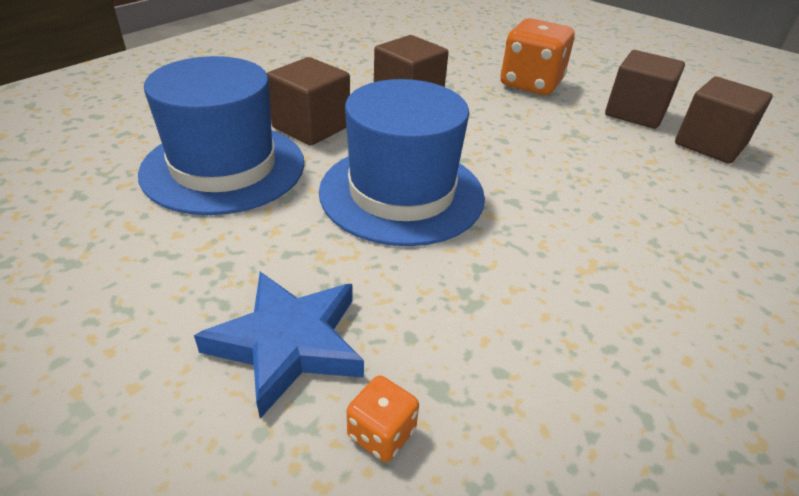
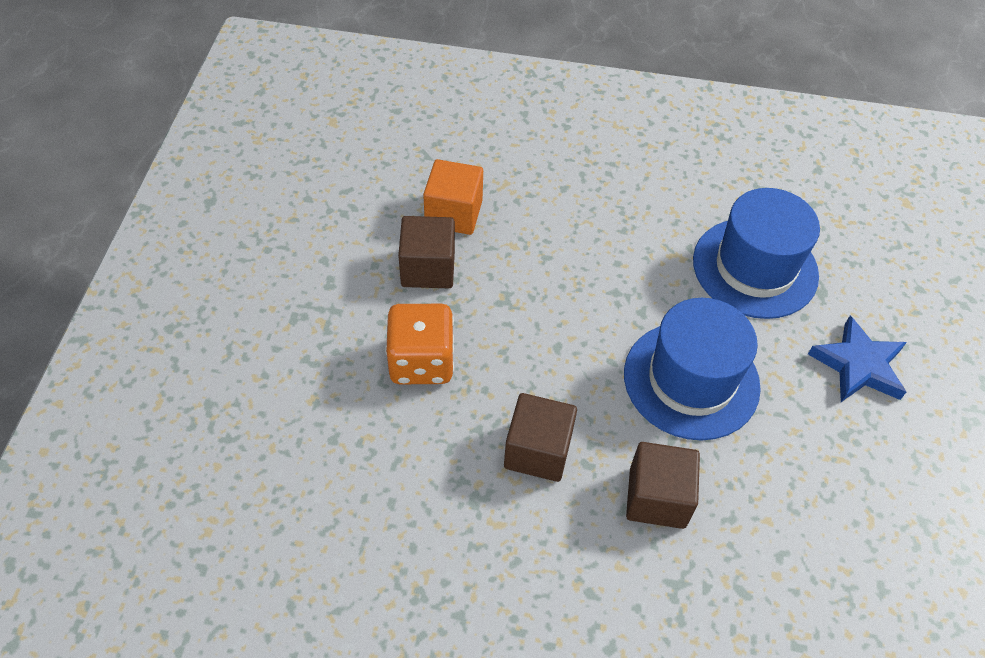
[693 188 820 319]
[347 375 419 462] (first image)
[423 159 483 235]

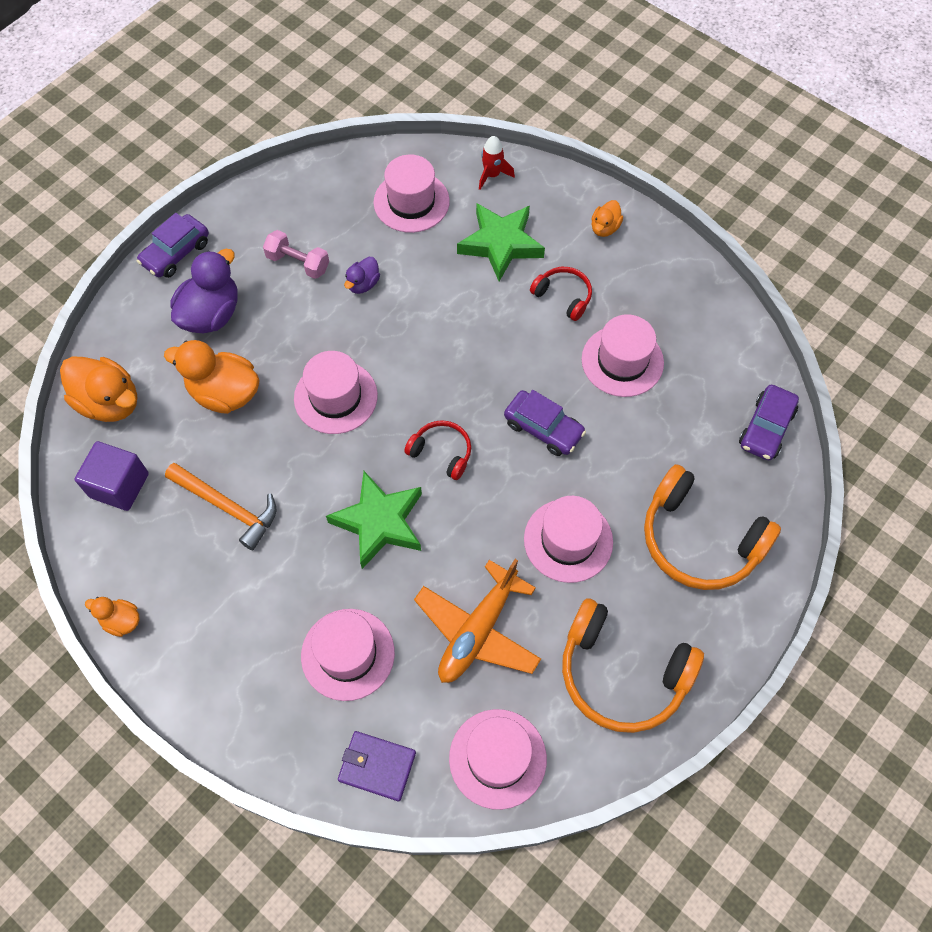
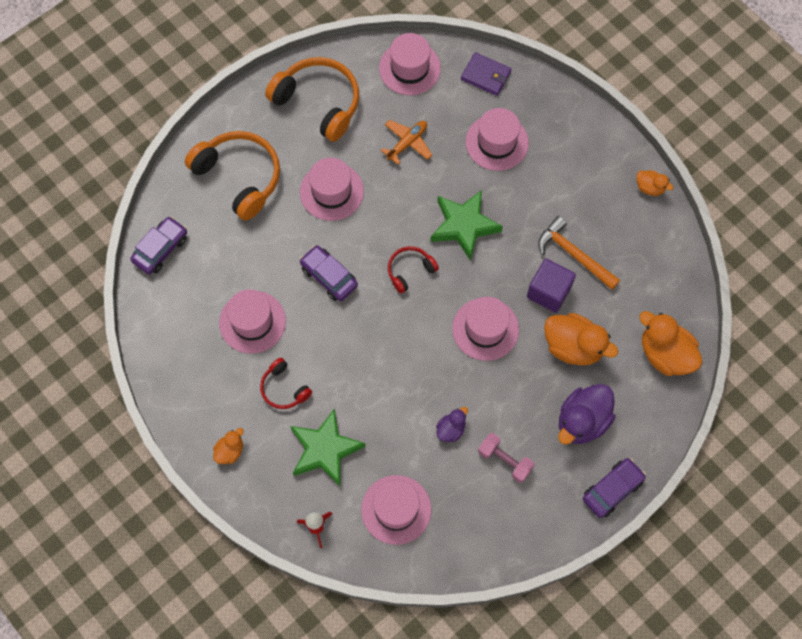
[527 259 576 313]
[388 246 439 294]
[381 120 432 165]

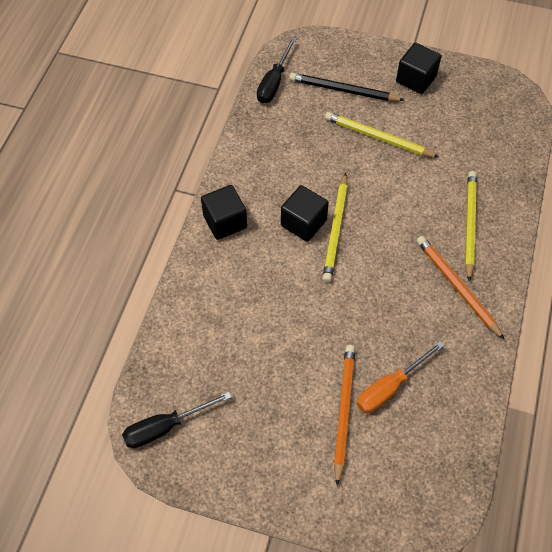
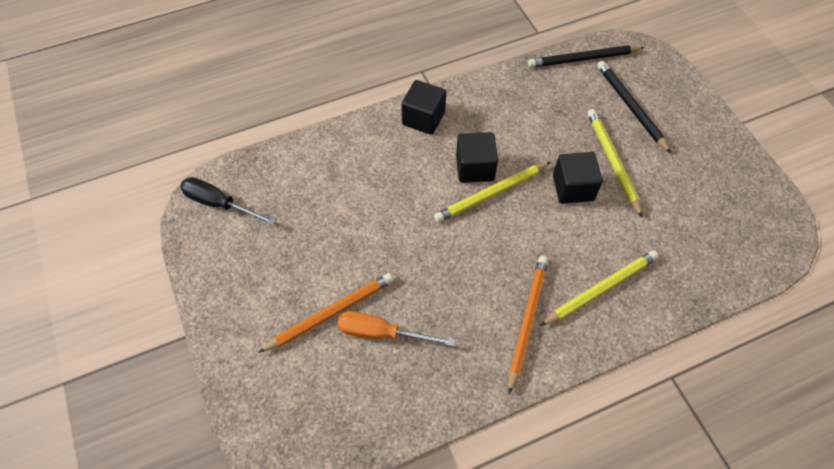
[528 45 645 68]
[553 152 603 204]

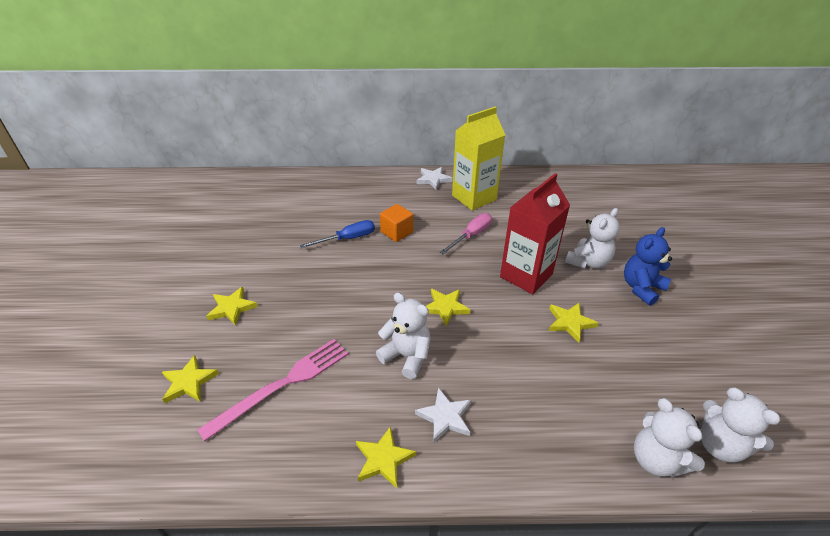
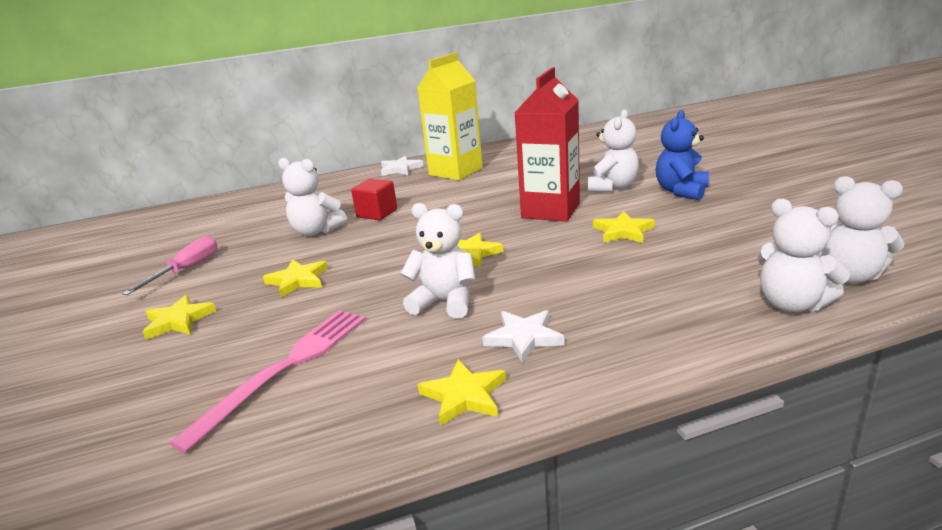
[263 259 328 297]
[278 158 347 236]
[351 179 397 220]
[122 236 217 295]

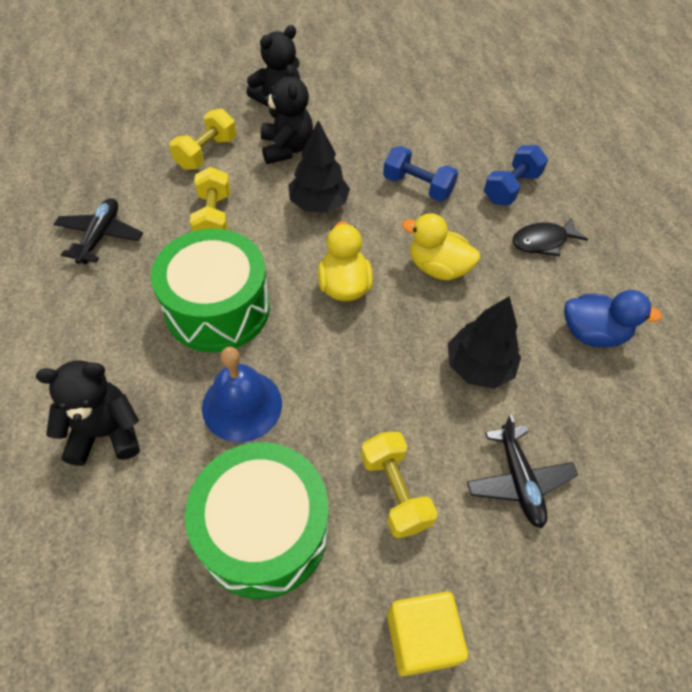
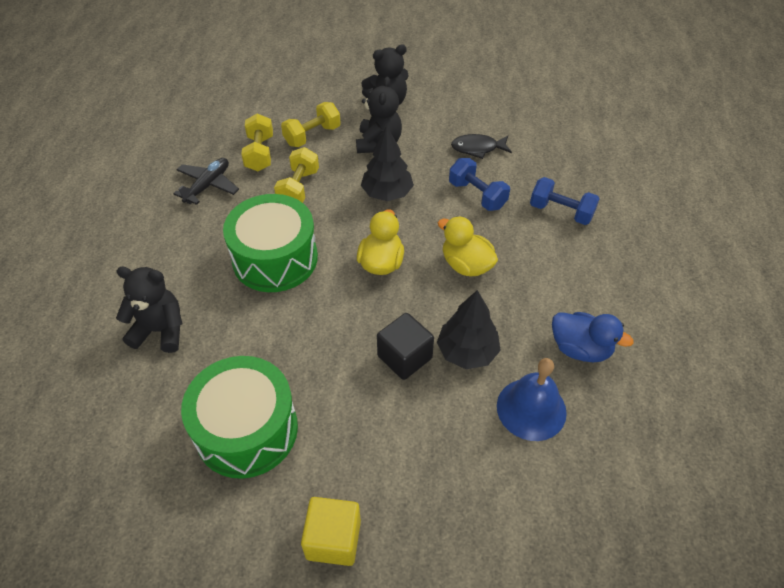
[497 358 567 441]
[241 114 273 171]
[467 415 578 528] (first image)
[530 177 600 225]
[451 134 512 159]
[377 313 434 380]

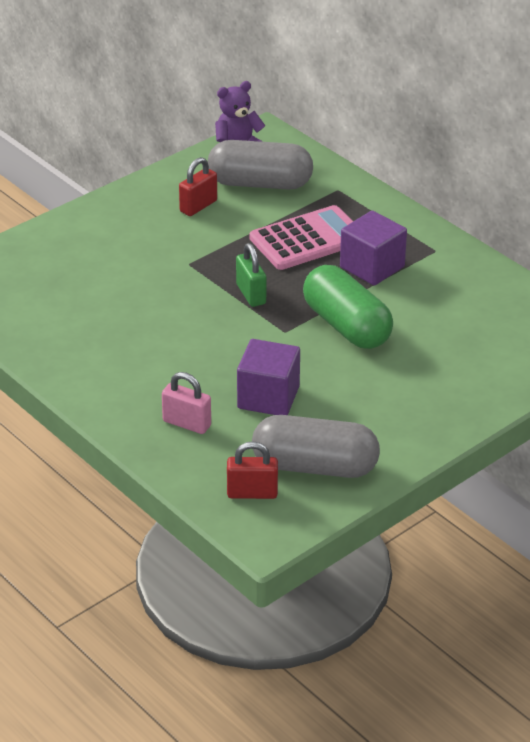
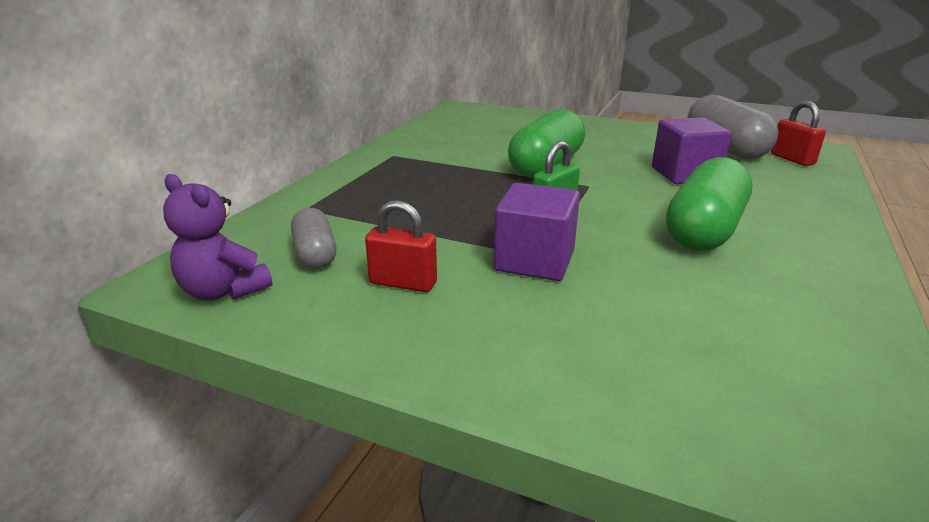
[162 372 211 434] (first image)
[291 208 337 269]
[249 205 353 270] (first image)
[494 183 580 281]
[666 157 752 251]

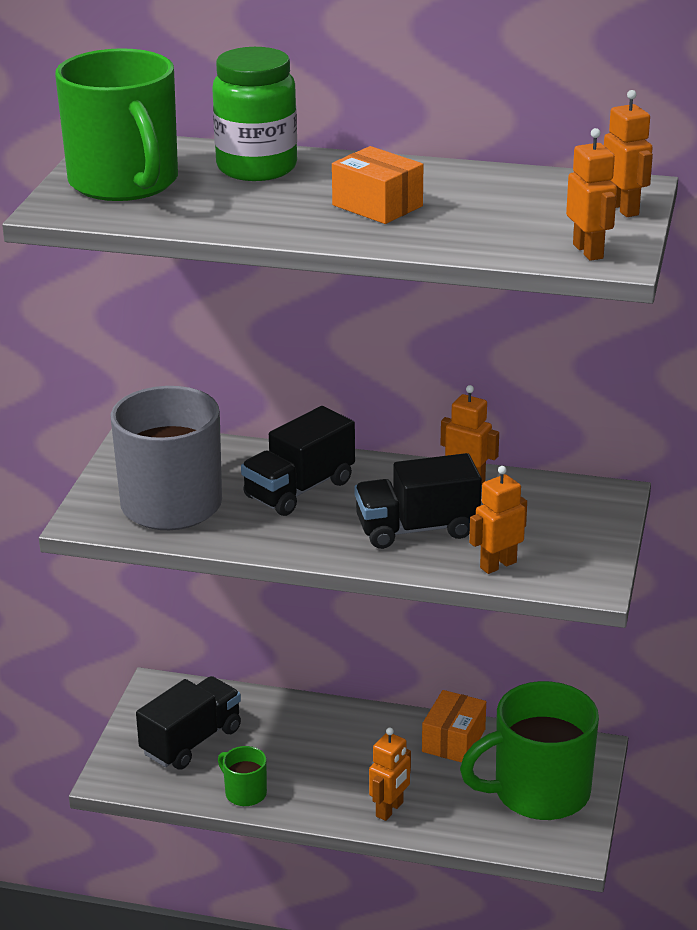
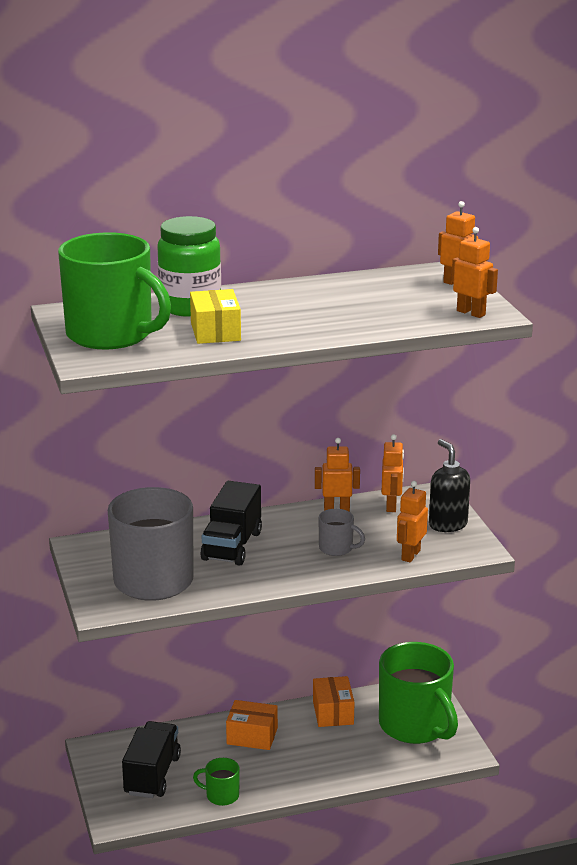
[226 700 278 750]
[318 509 365 556]
[382 434 404 512]
[379 642 458 744]
[190 289 241 344]
[429 439 470 532]

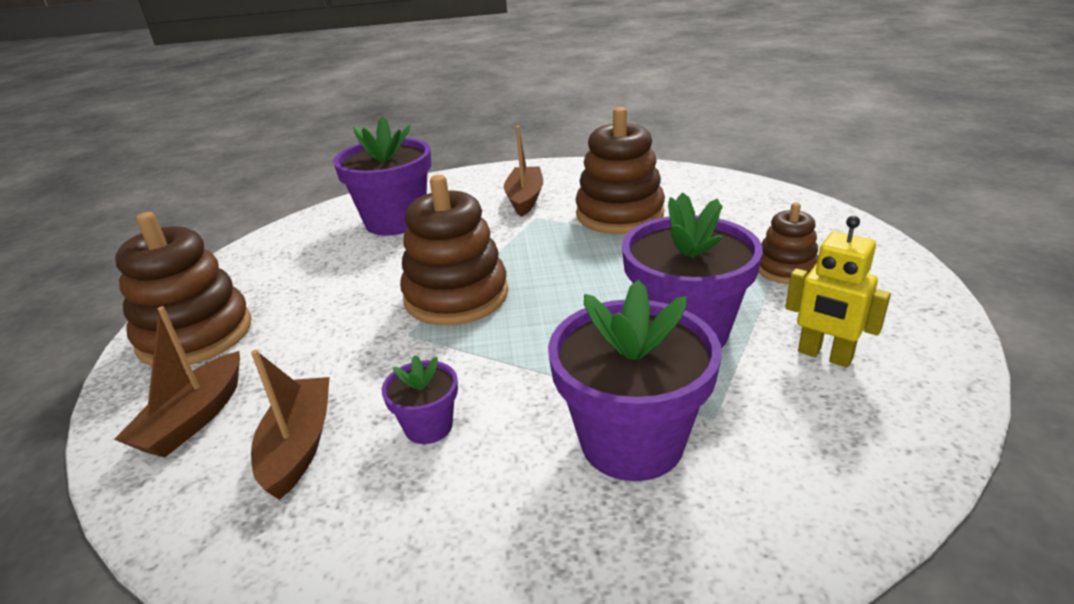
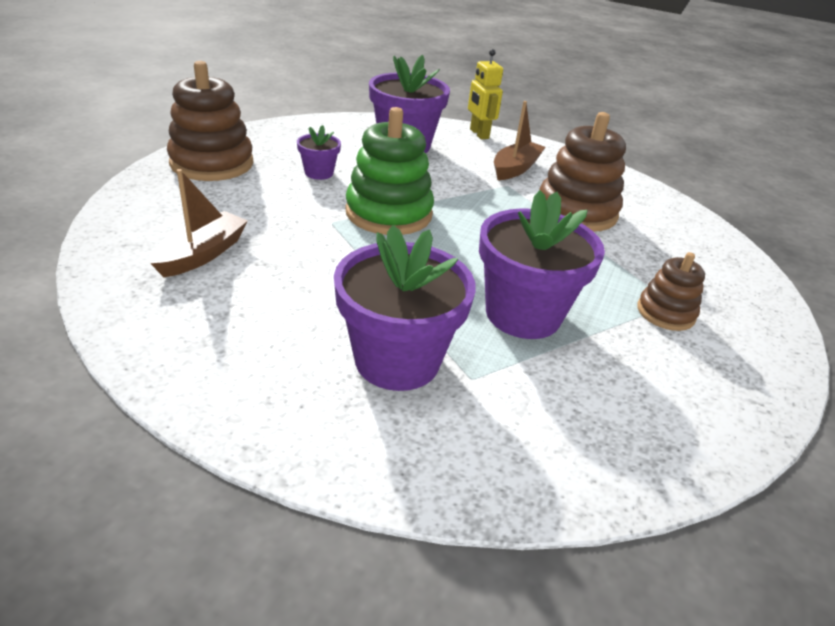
[114 306 240 458] (first image)
[297 125 341 180]
[345 107 434 235]
[468 49 503 139]

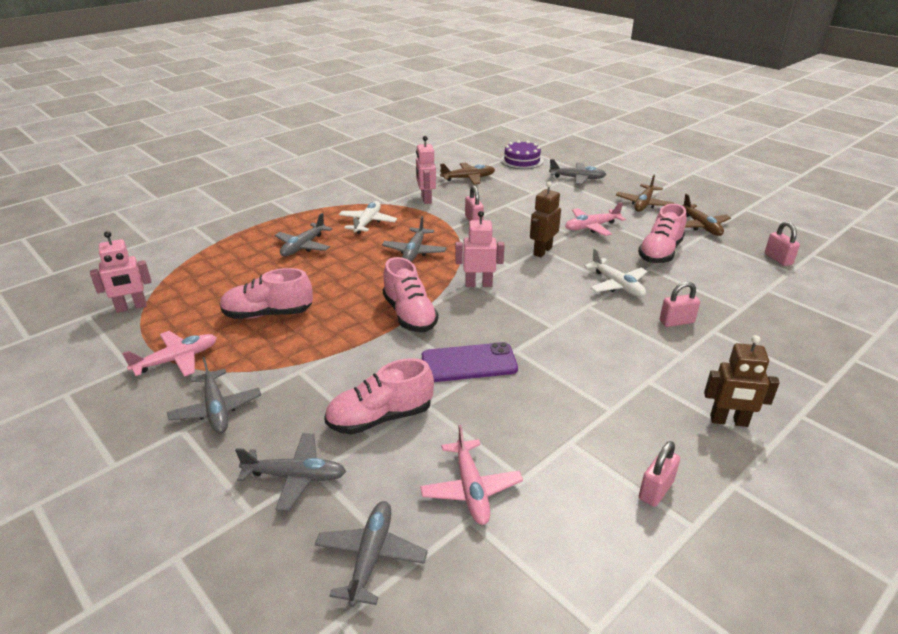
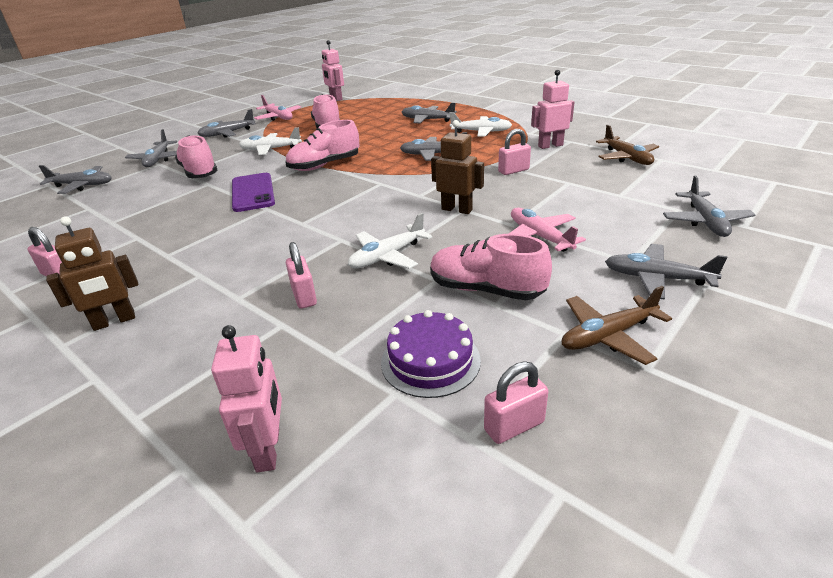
[420 425 523 525] (first image)
[211 325 282 473]
[381 310 481 398]
[605 244 728 300]
[46 216 138 331]
[239 127 302 155]

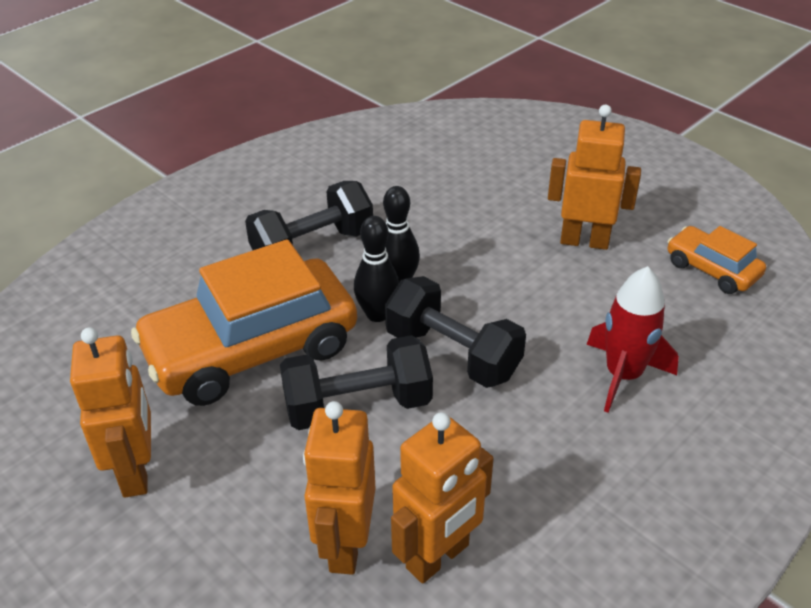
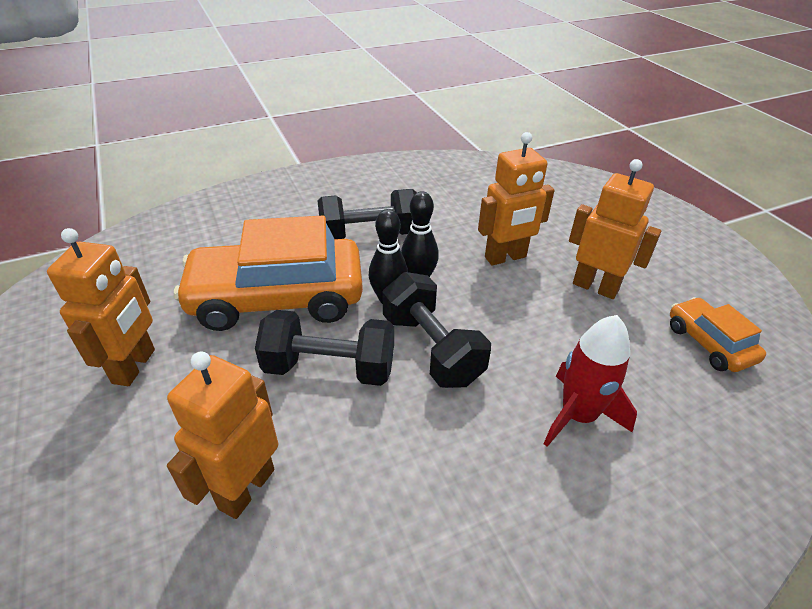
[478 132 555 266]

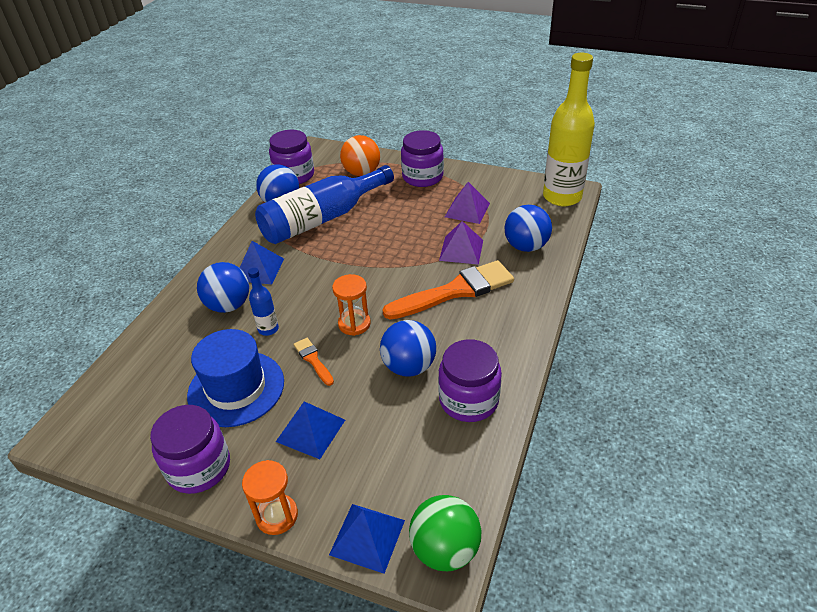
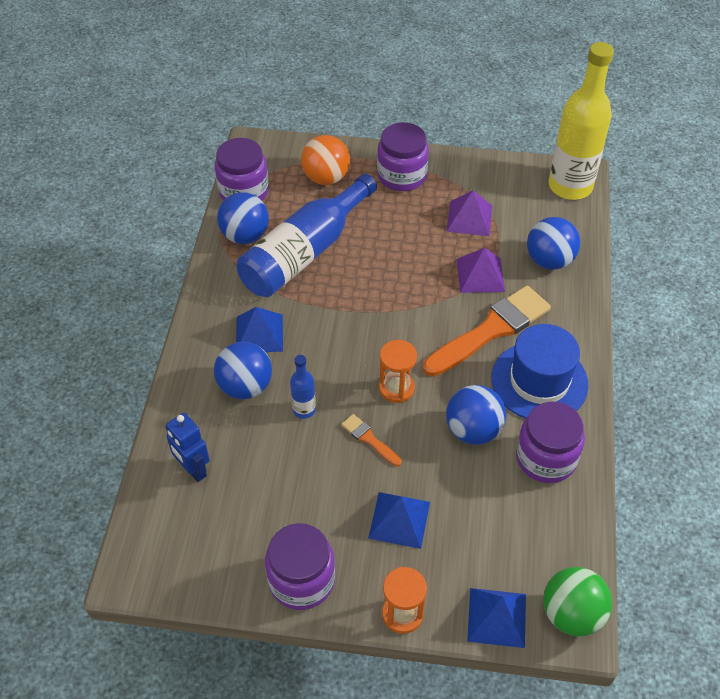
[491 324 589 419]
[166 413 210 482]

